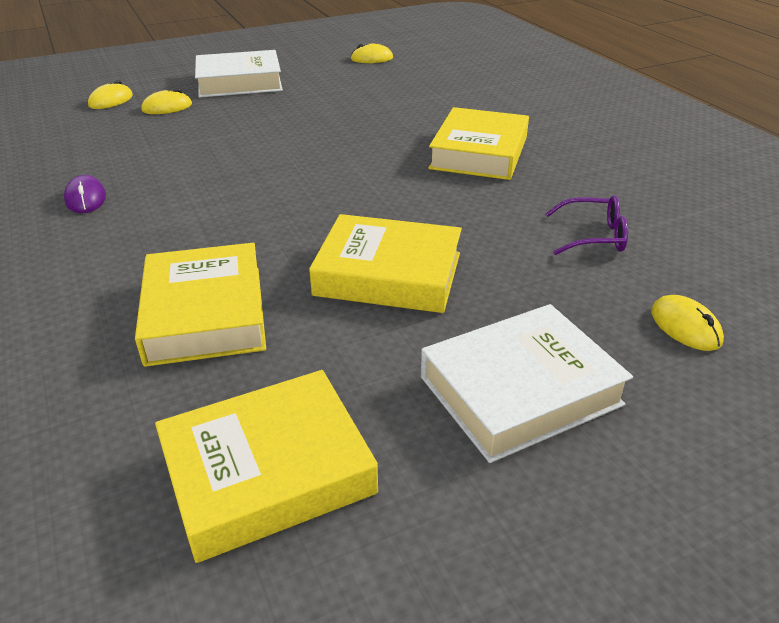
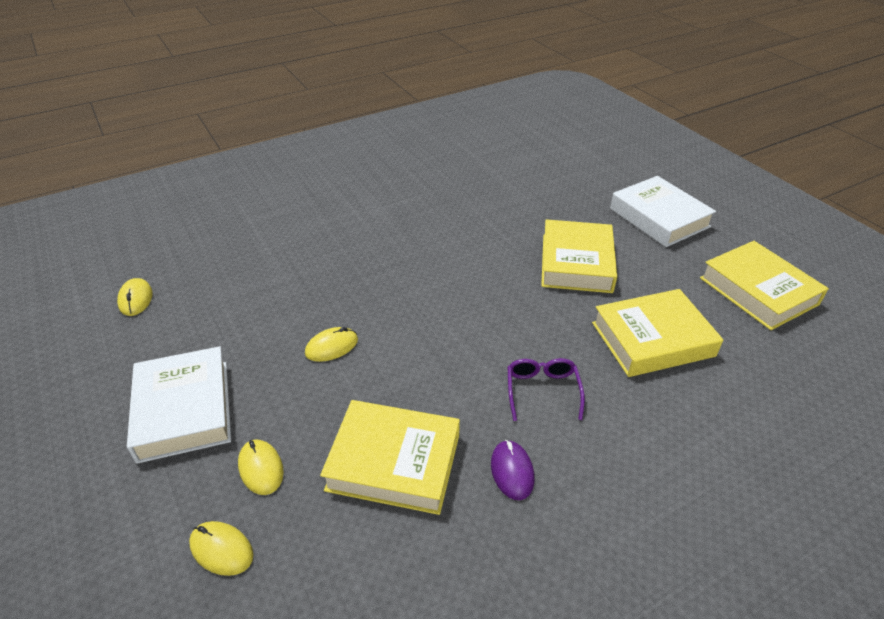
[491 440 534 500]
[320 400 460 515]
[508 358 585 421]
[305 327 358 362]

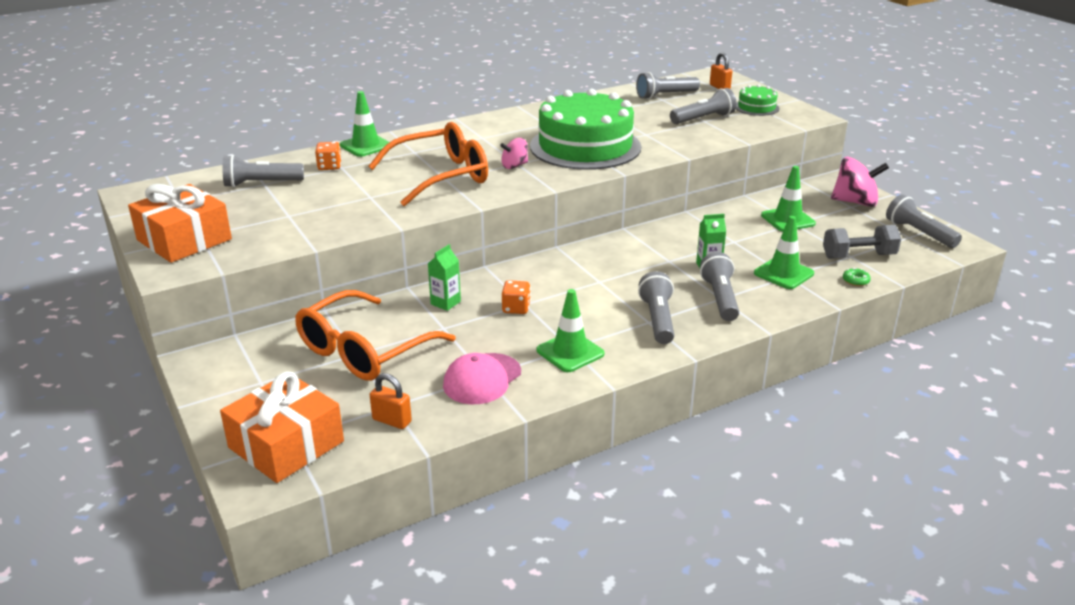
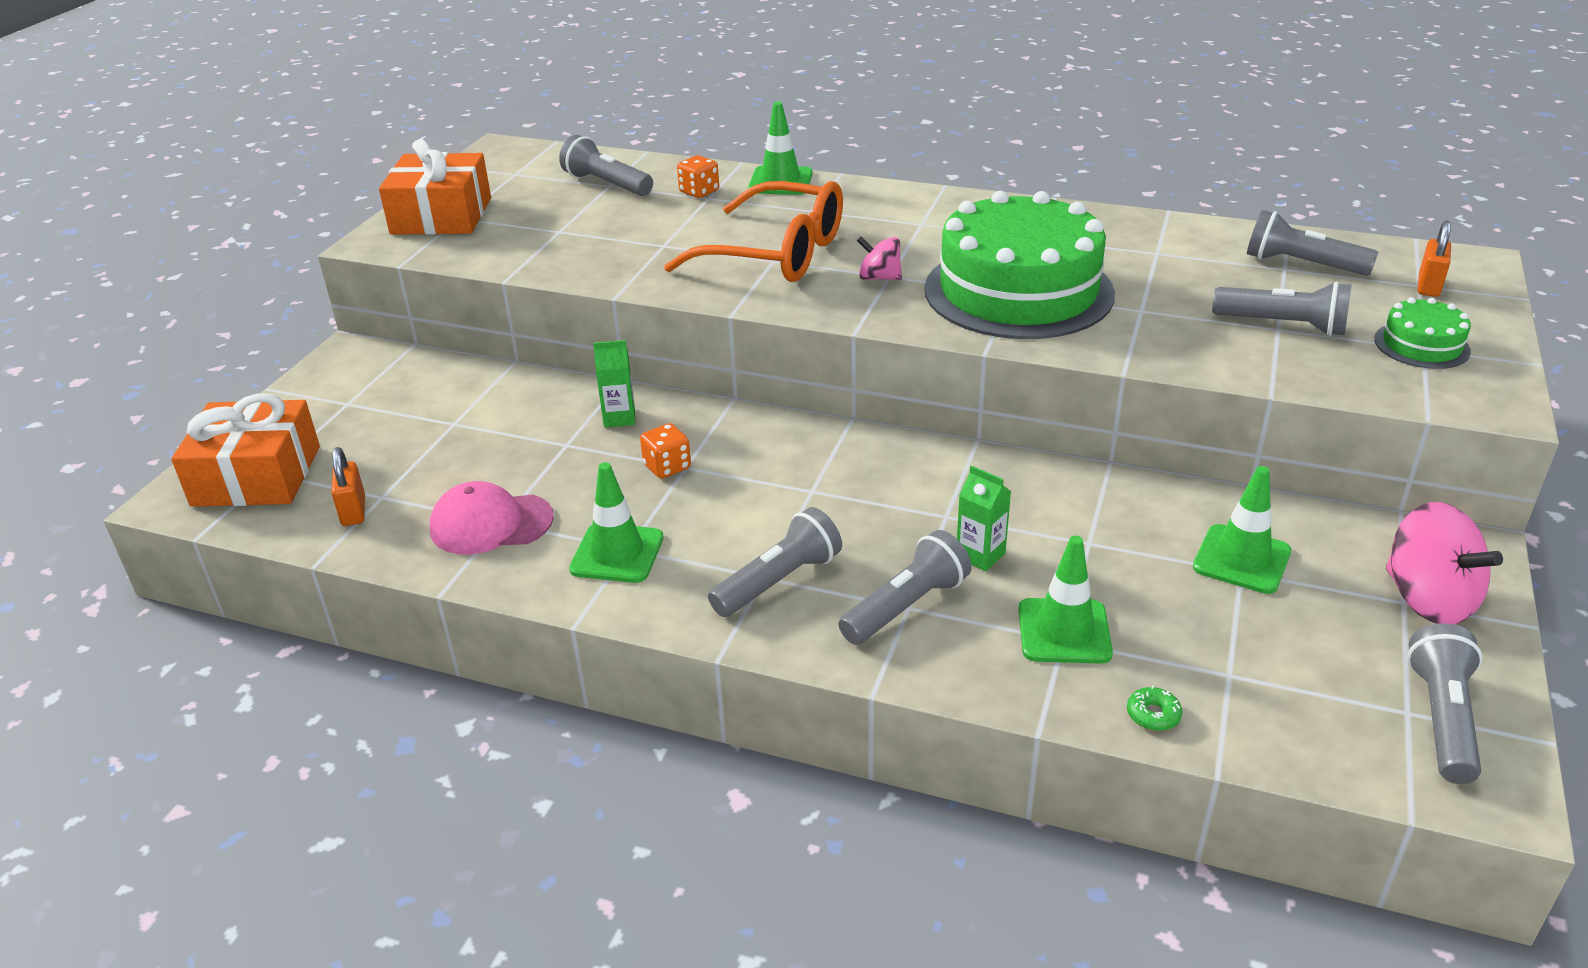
[295 290 456 381] (first image)
[823 225 901 259] (first image)

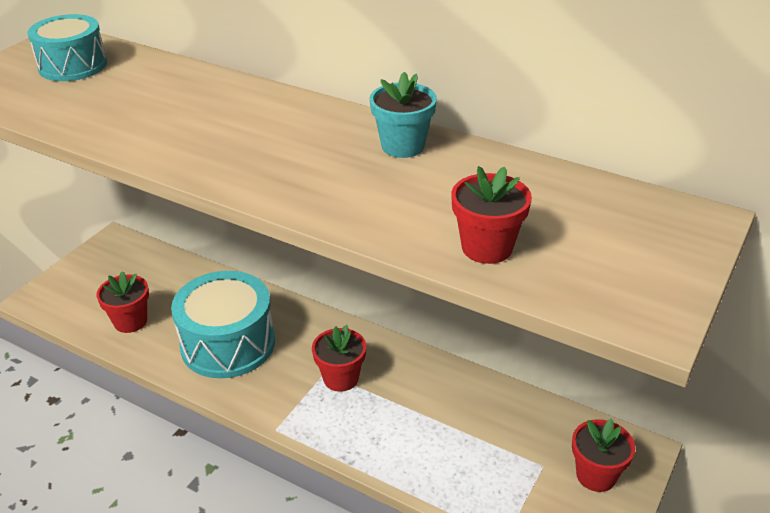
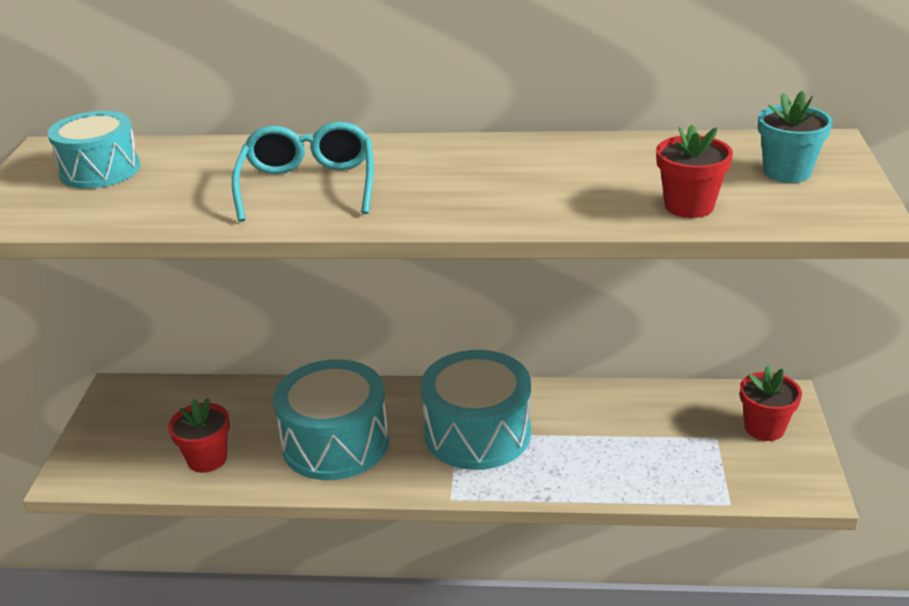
[421 350 531 470]
[758 91 833 183]
[232 122 374 222]

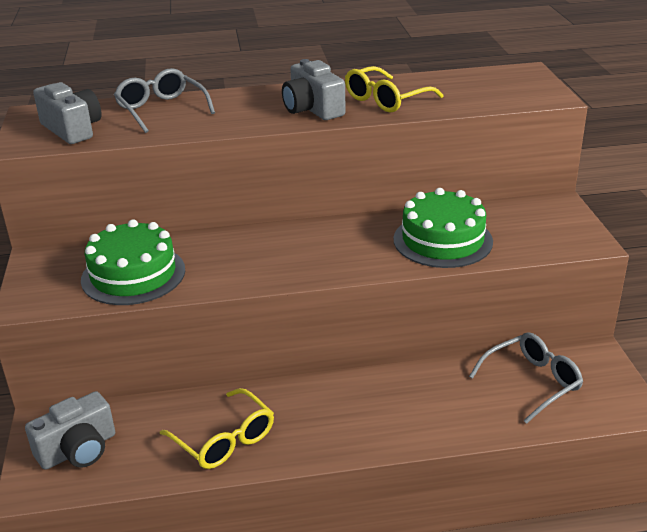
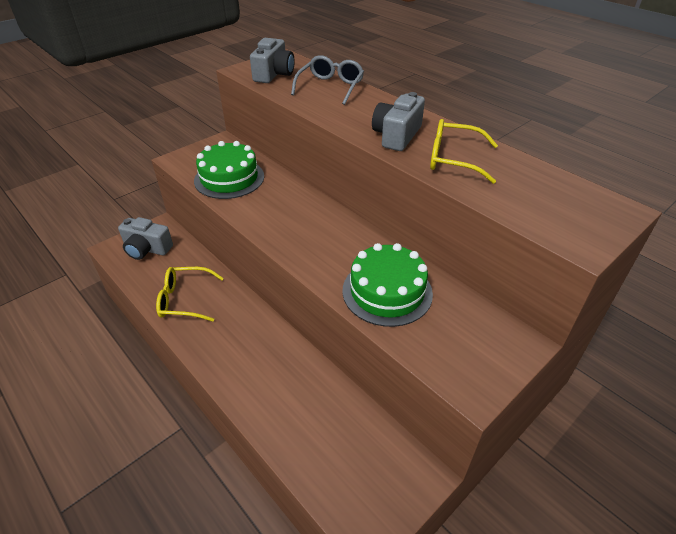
[156 267 224 322]
[469 332 583 424] (first image)

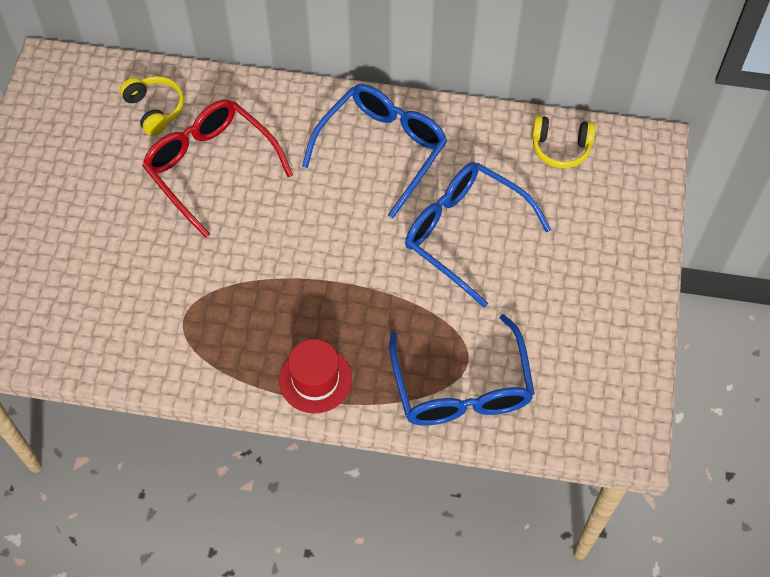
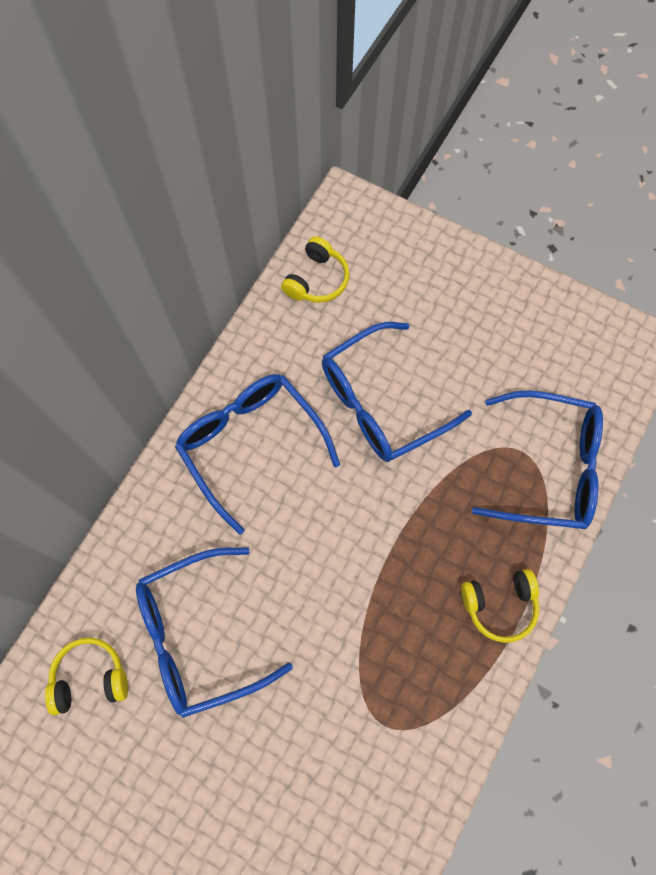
[136 548 293 718]
[461 569 540 643]

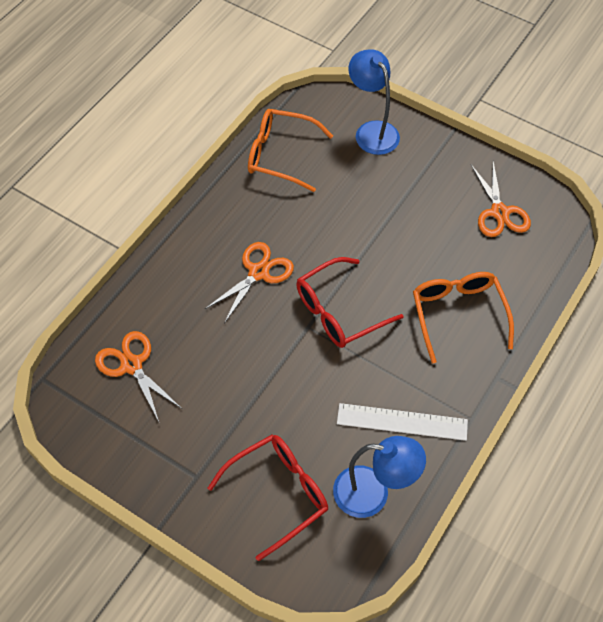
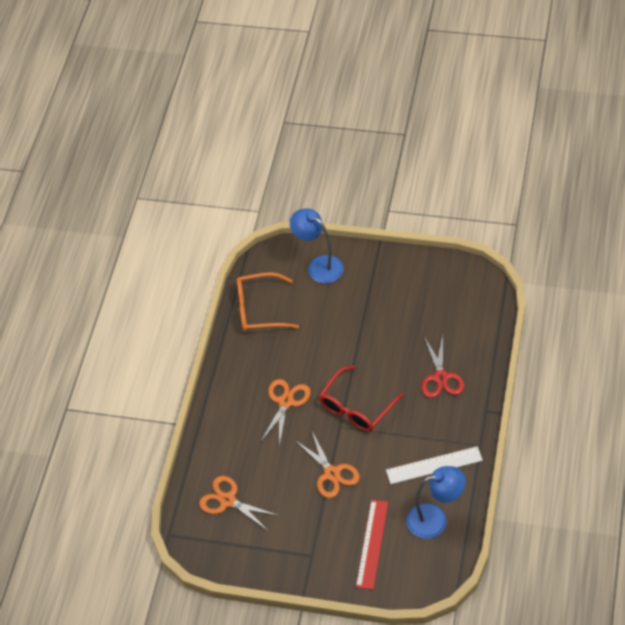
[356 500 388 590]
[421 335 464 398]
[295 432 360 498]

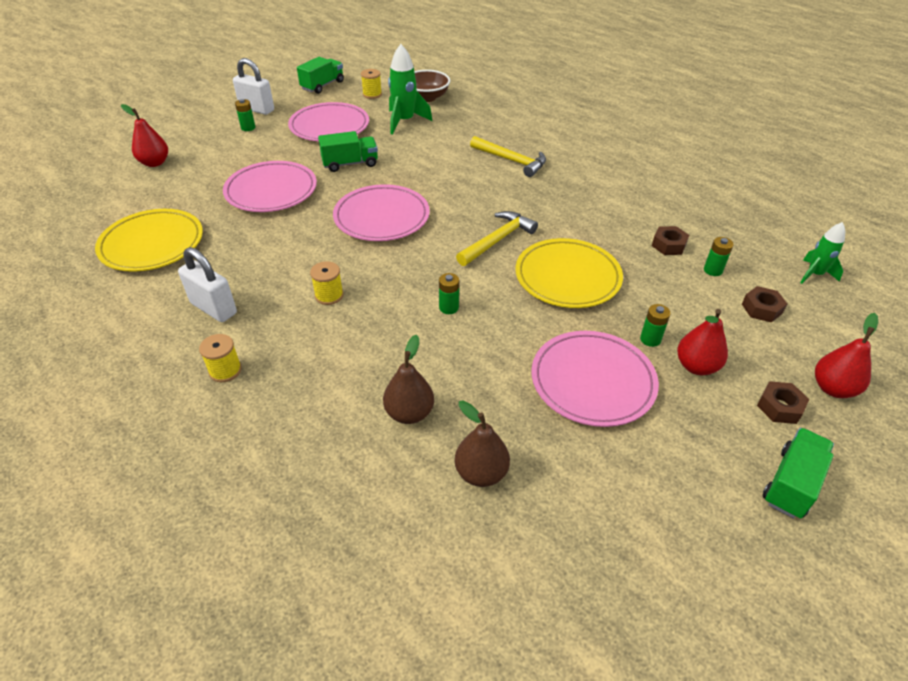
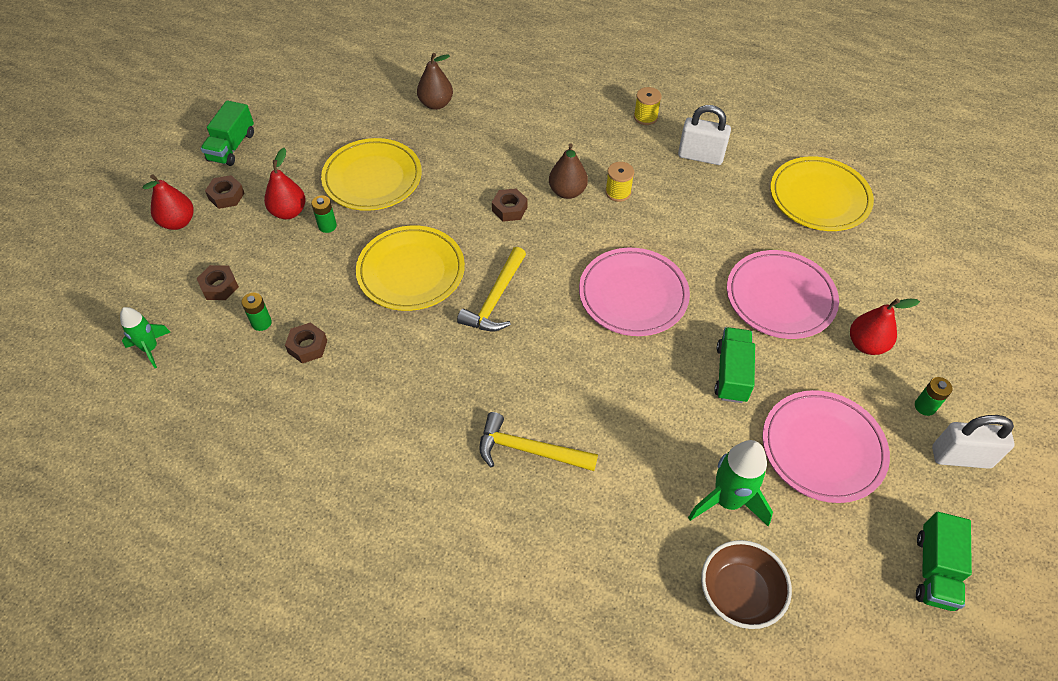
[850 298 920 355]
[714 327 755 403]
[361 69 382 99] (first image)
[549 143 588 199]
[492 188 527 222]
[321 138 422 211]

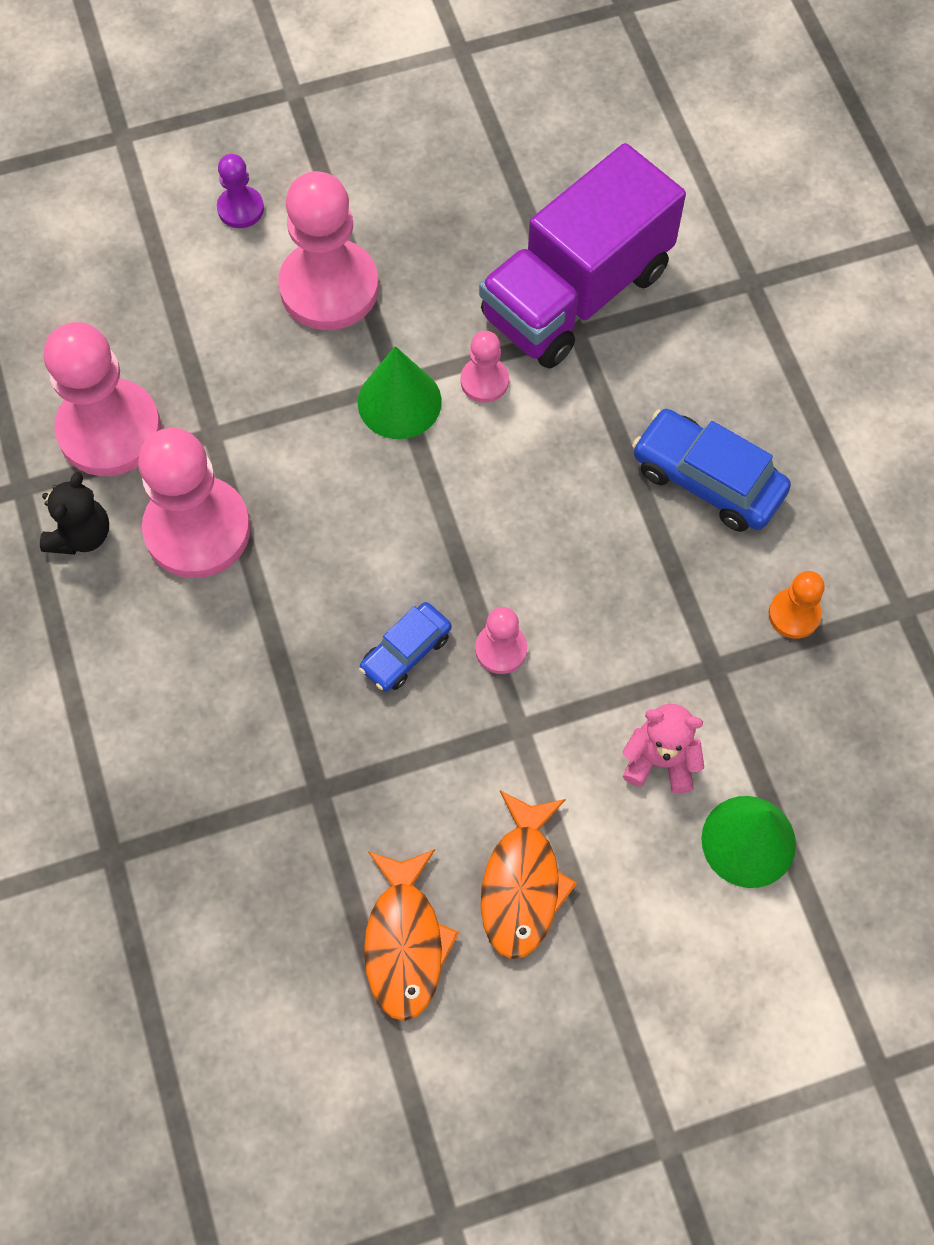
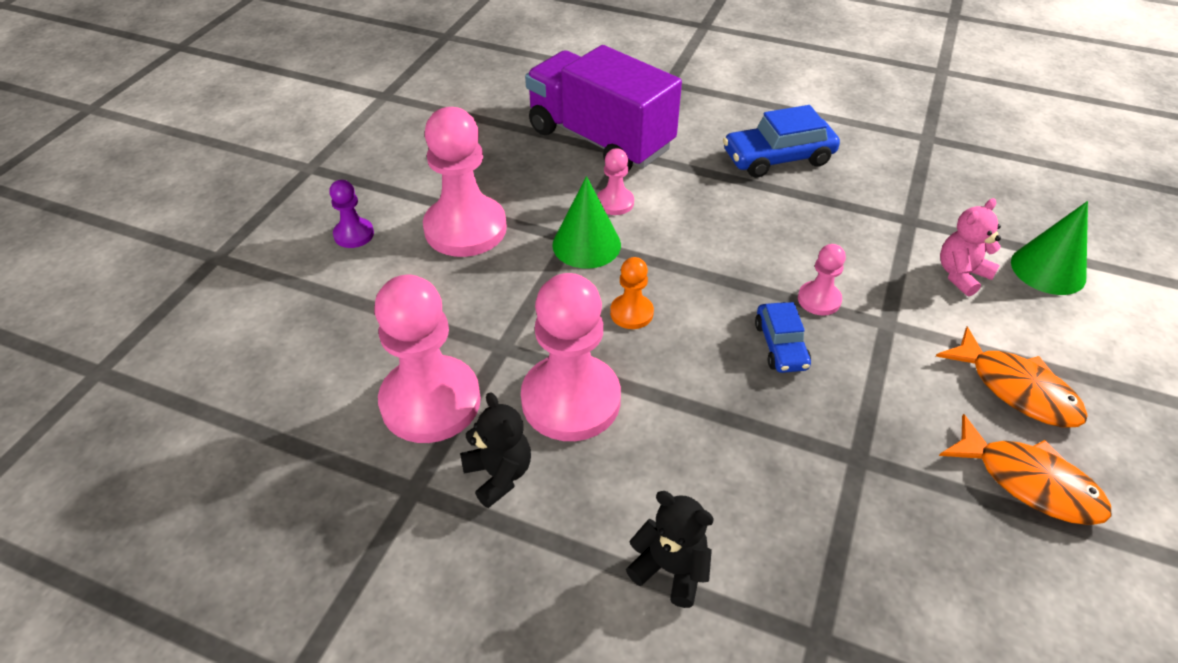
[525 45 682 171]
[610 257 654 329]
[626 491 714 608]

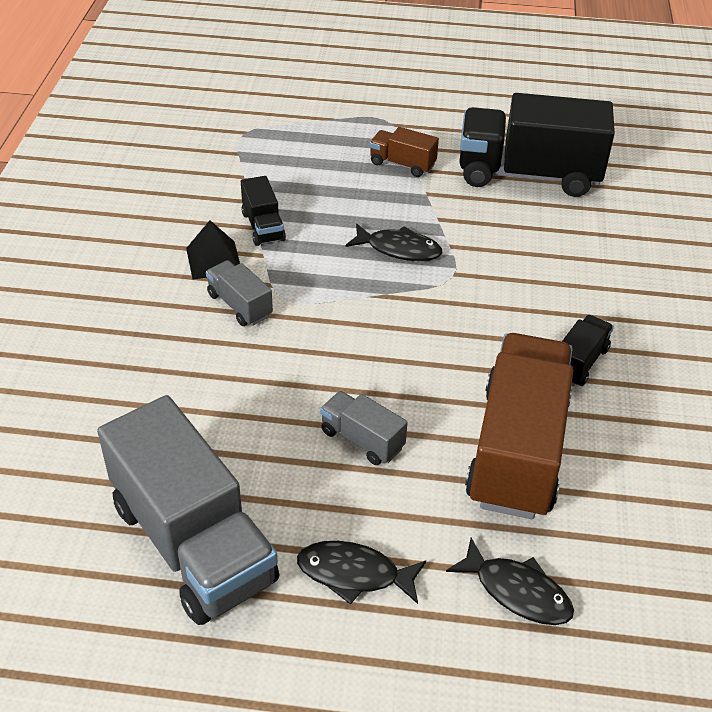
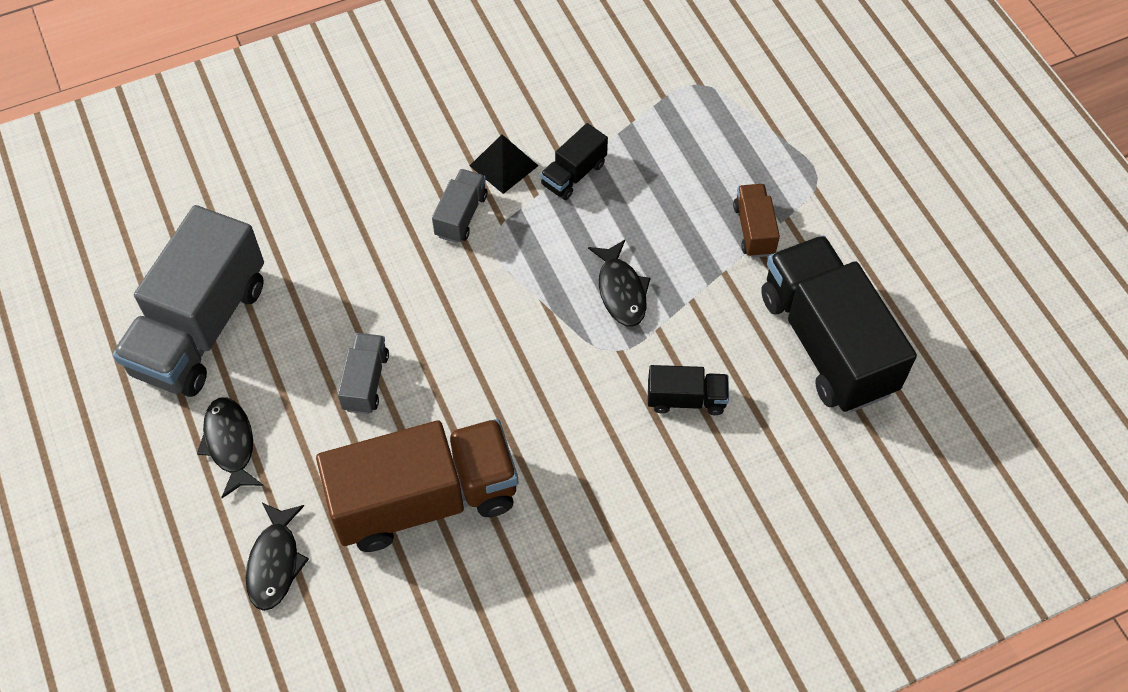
[648 365 729 415]

